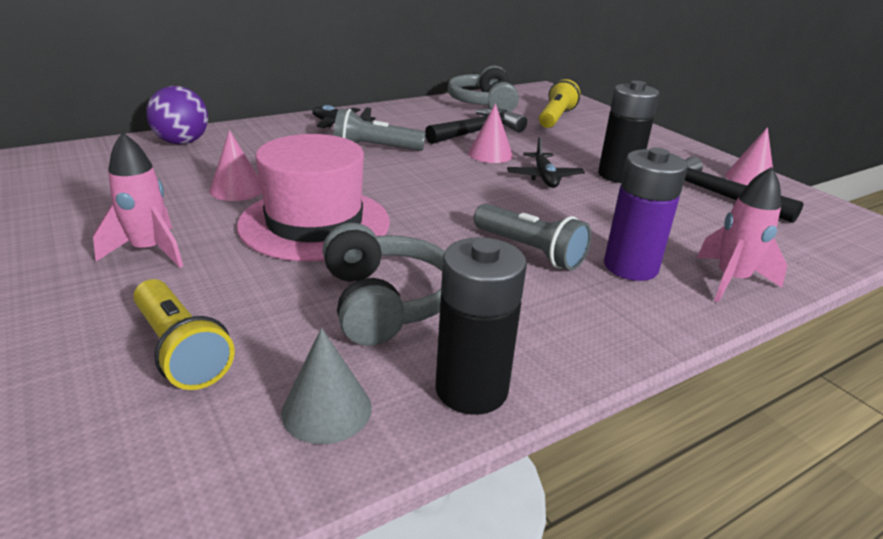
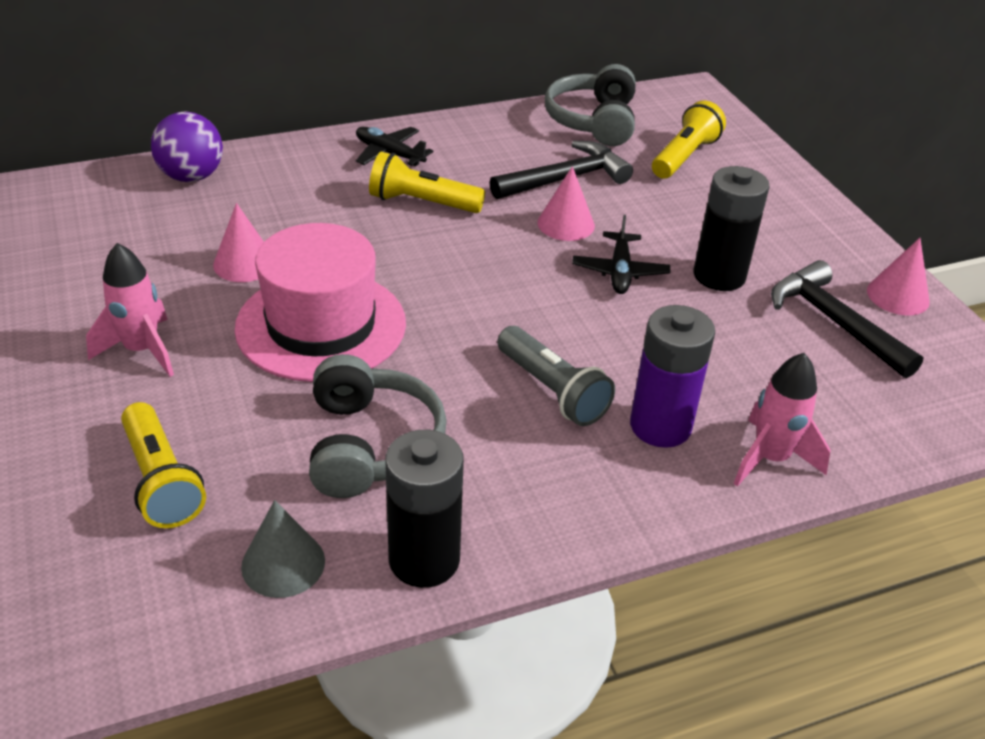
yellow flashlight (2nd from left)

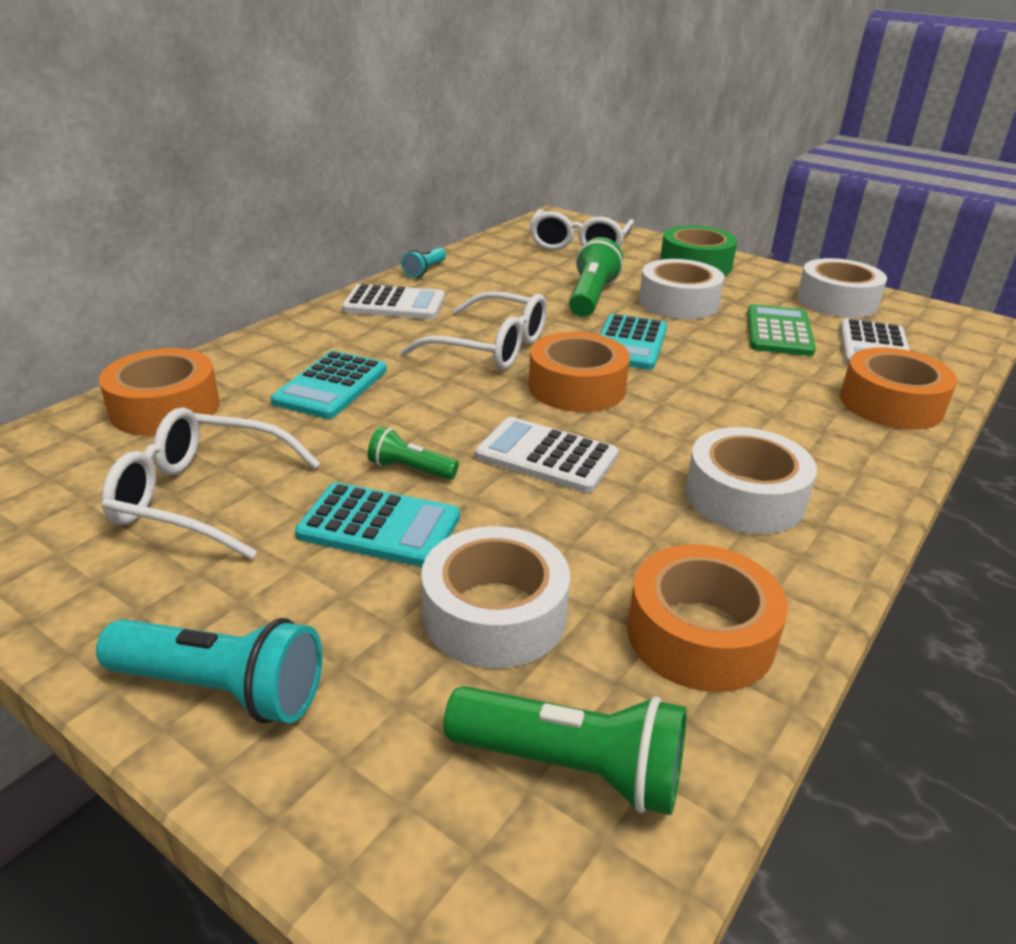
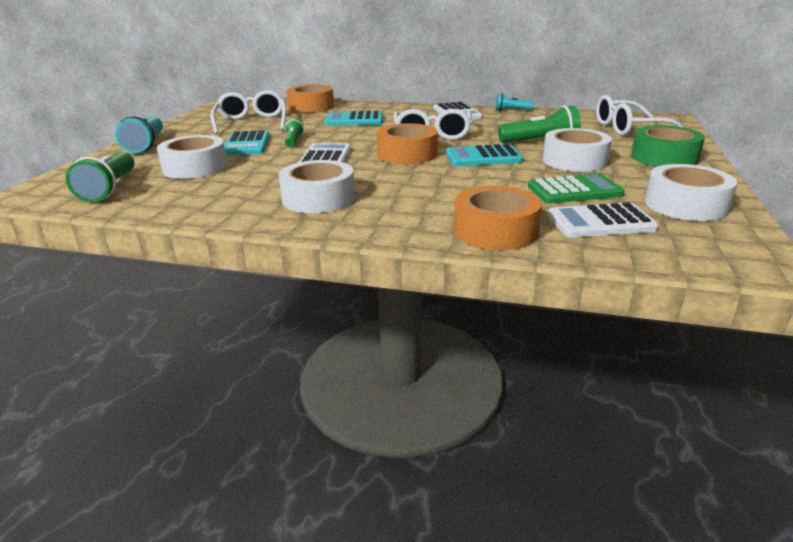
orange tape (3rd from left in the first image)

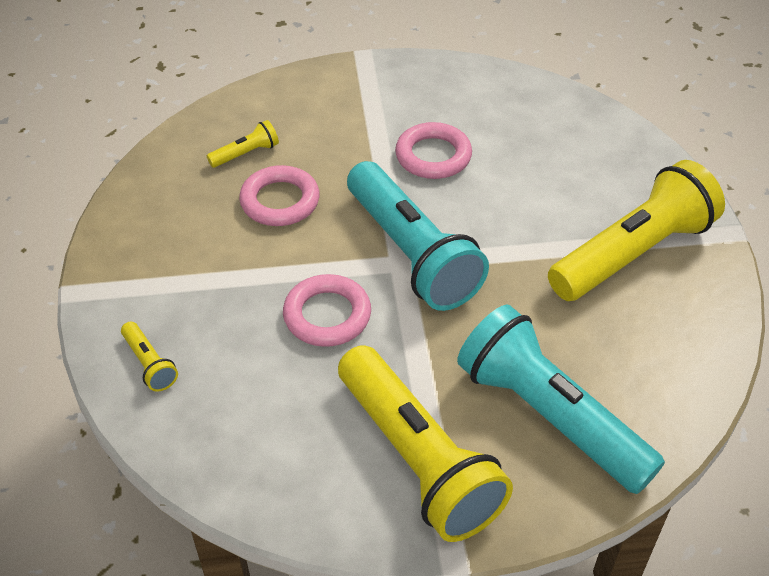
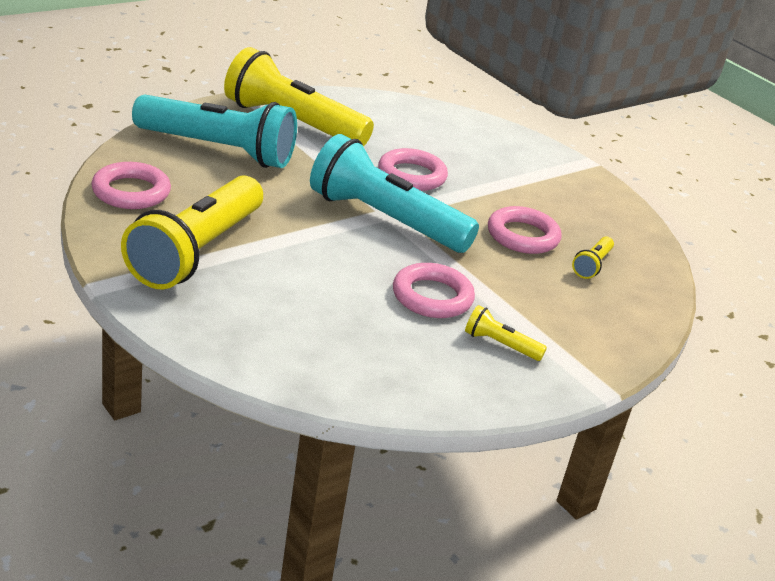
yellow flashlight (3rd from left); pink ring (1st from left)

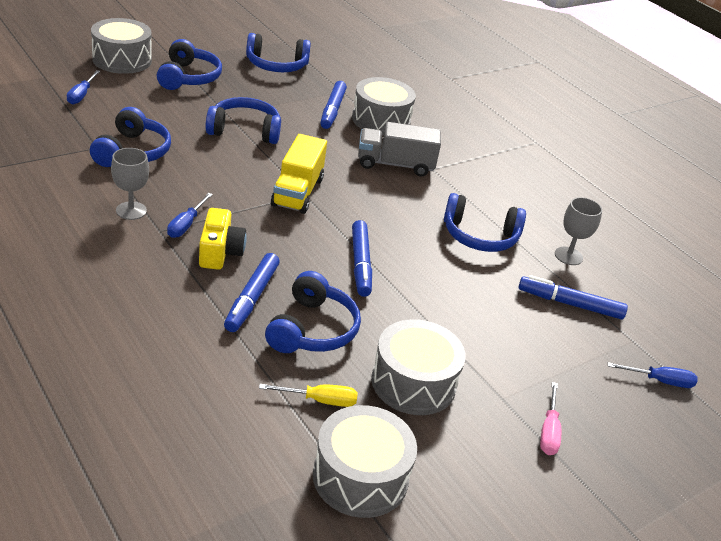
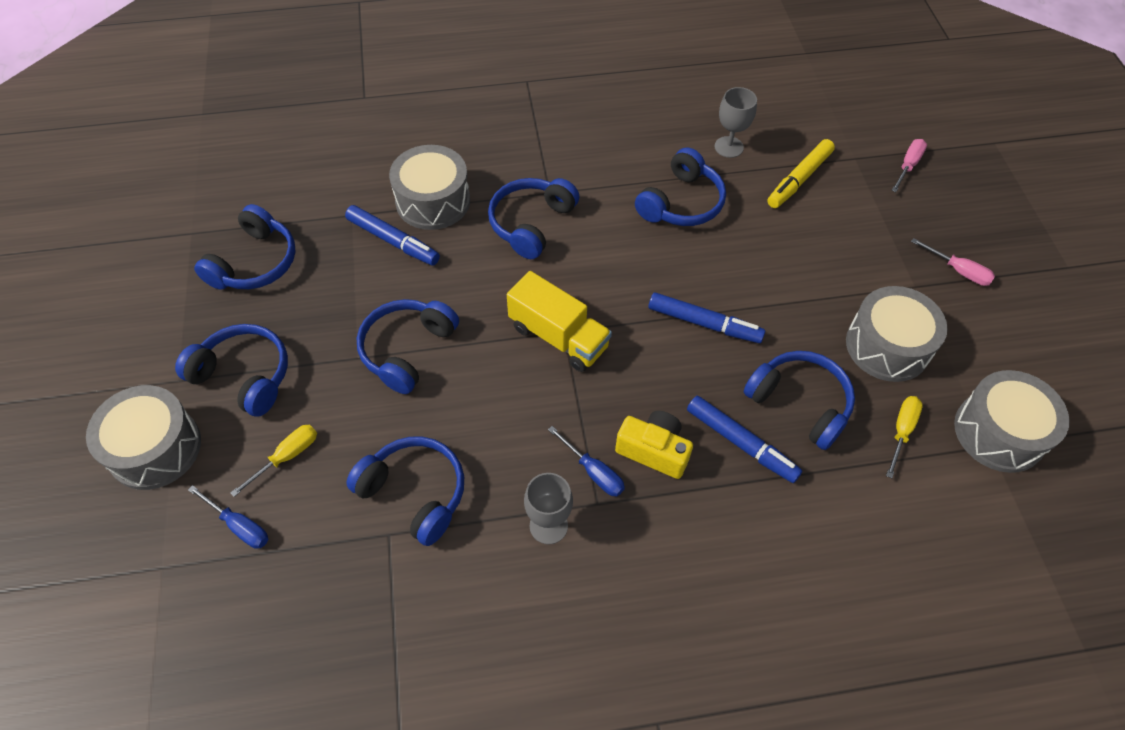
blue headphones (5th from left); yellow marker; pink screwdriver (1st from left); yellow screwdriver (1st from left)

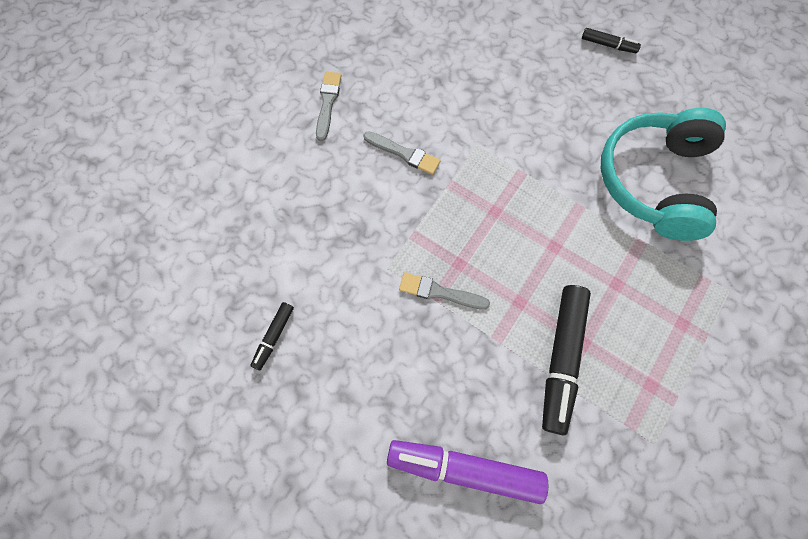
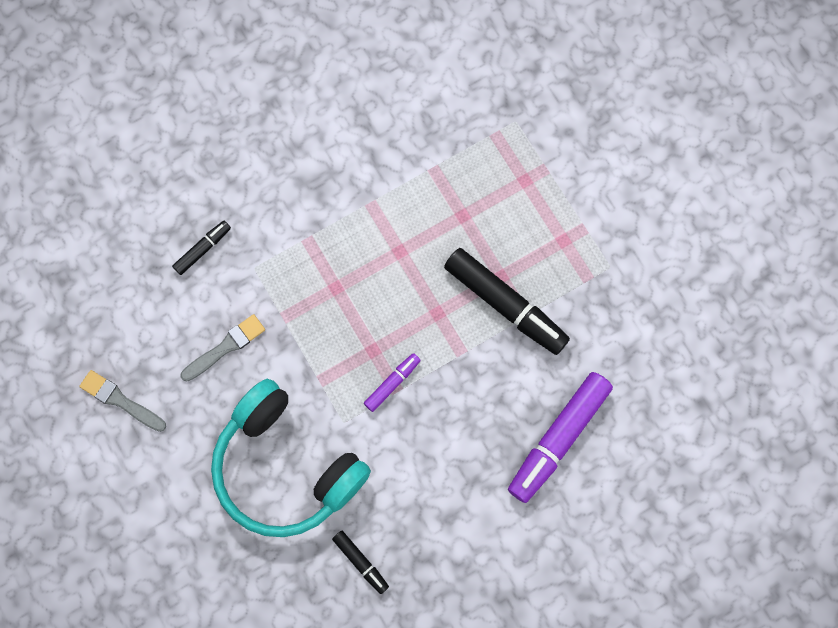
purple marker (1st from left); black marker (1st from left); turquoise headphones

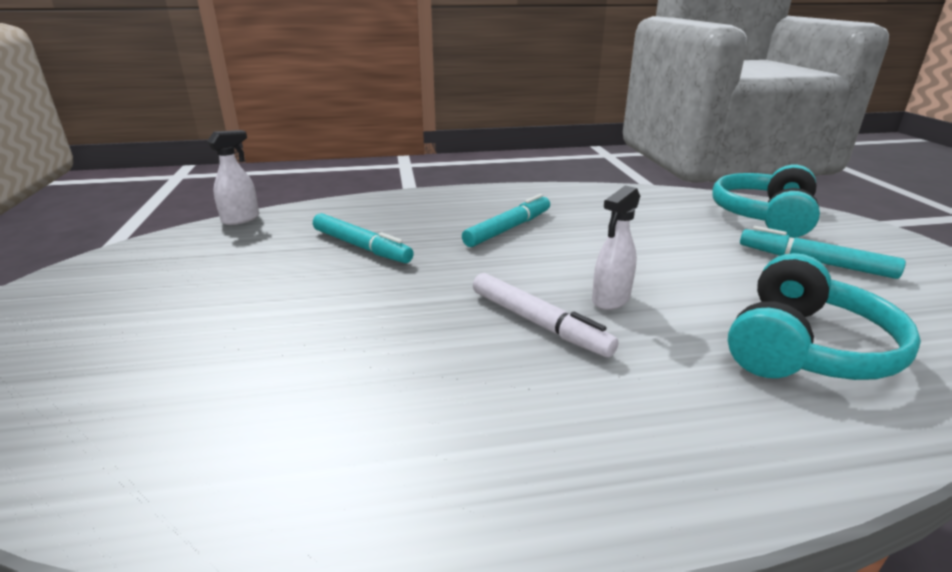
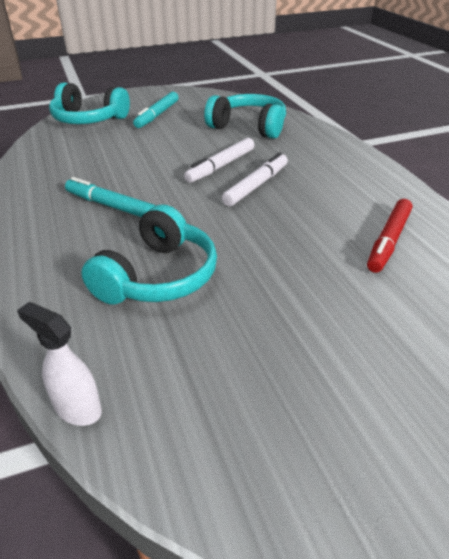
turquoise headphones (2nd from left); white marker (1st from left); red marker

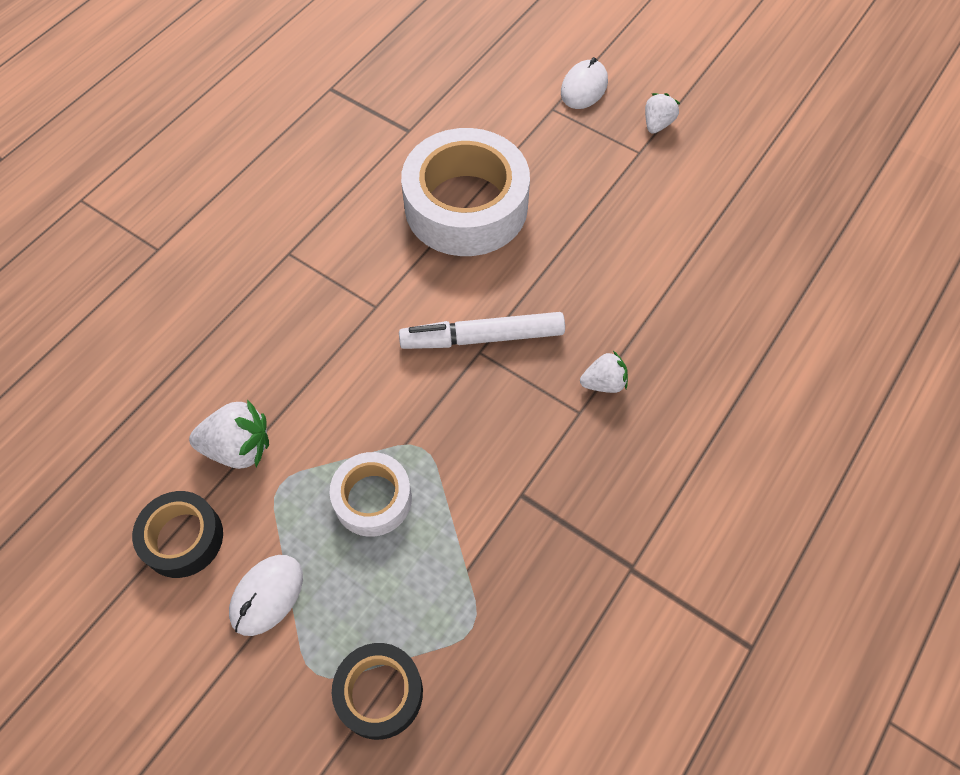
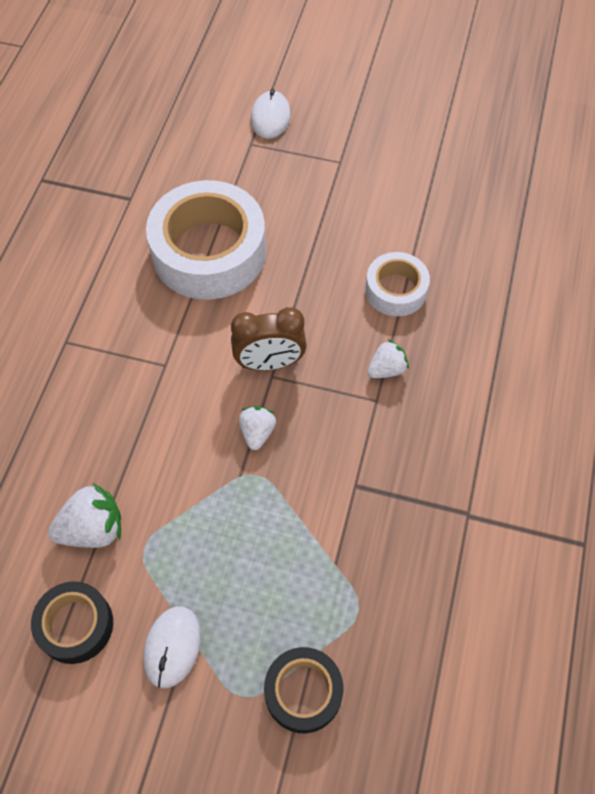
white tape (2nd from left); brown clock; white strawberry (2nd from left)

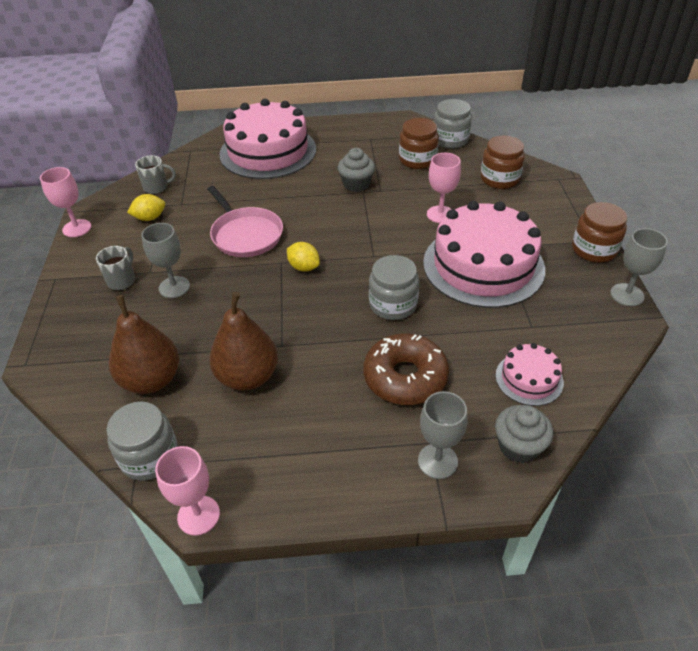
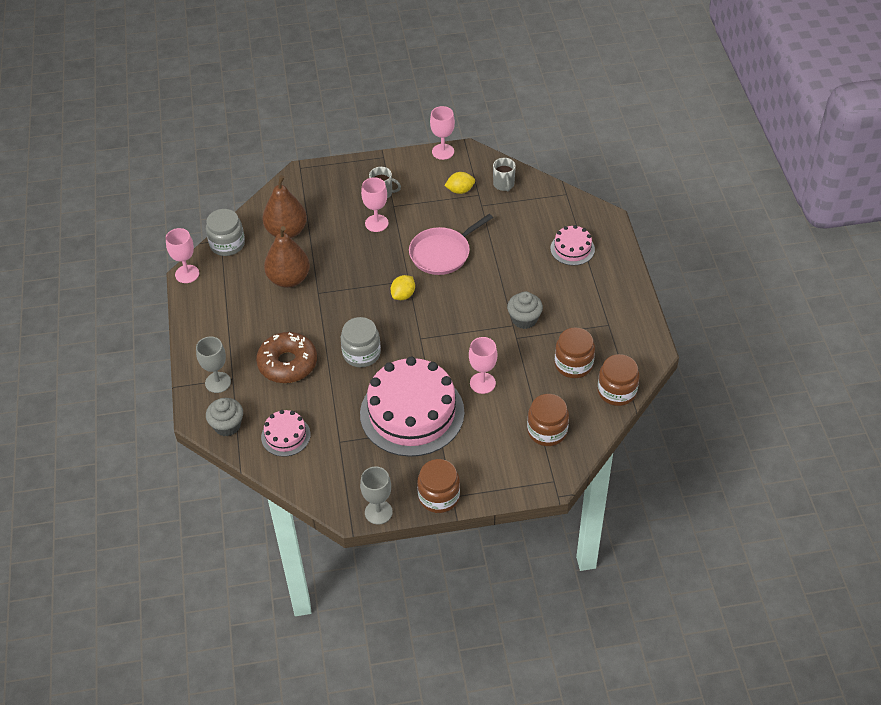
yellow lemon (2nd from left); pink goblet (2nd from left); pink cake (3rd from left); brown jar (4th from left)

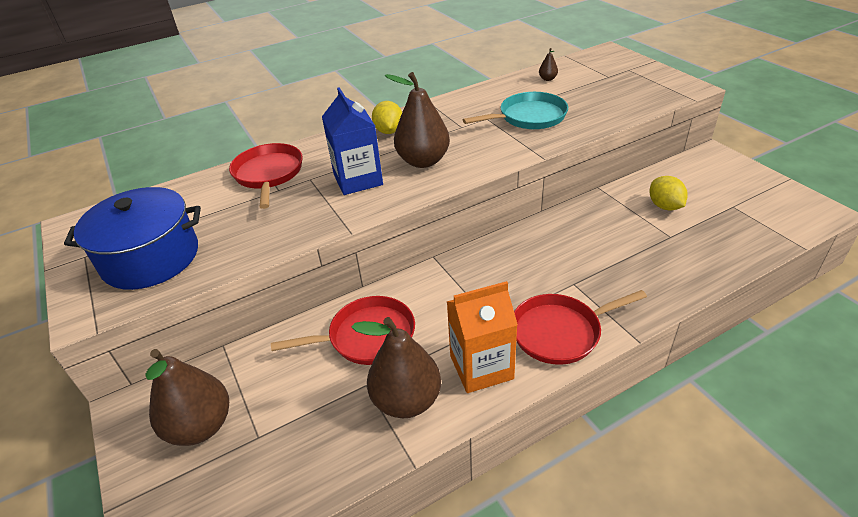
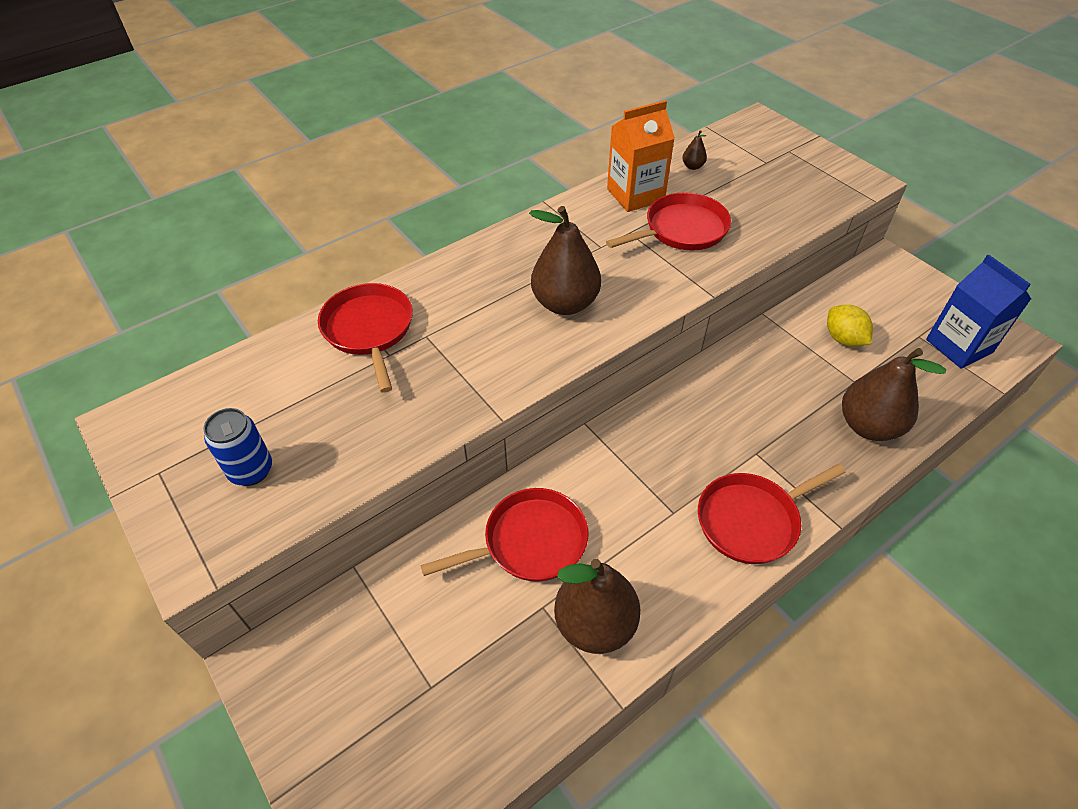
blue can; brown pear (4th from left); blue carton; yellow lemon (1st from left in the first image); orange carton; red pan (3rd from left)

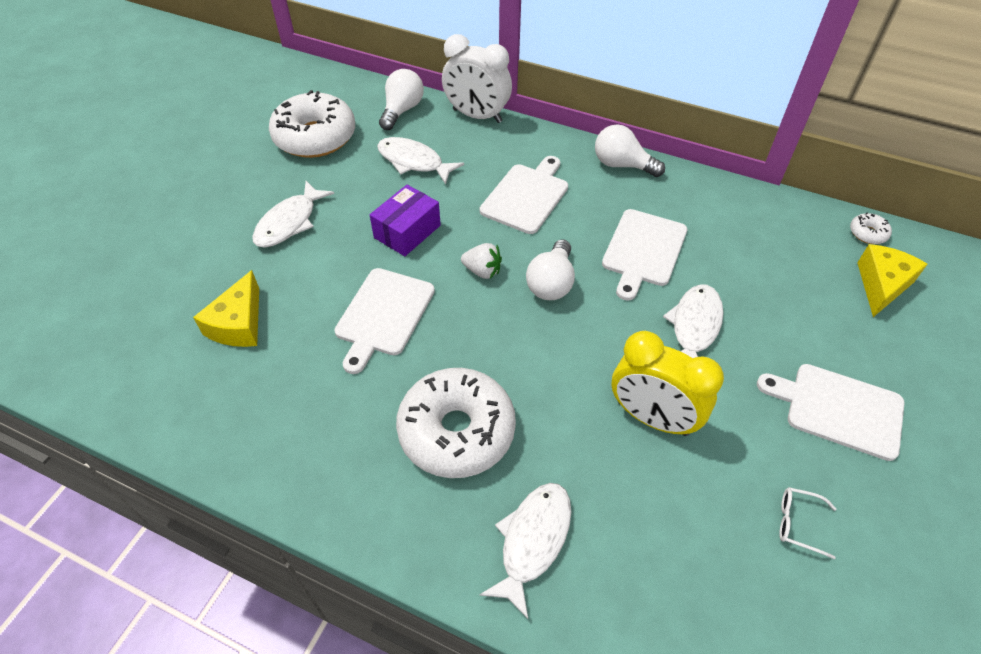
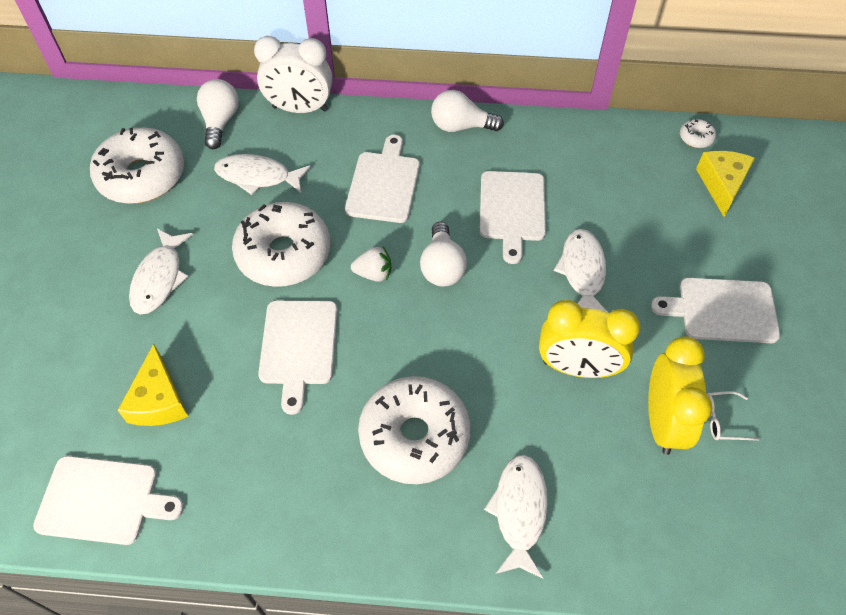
white donut (2nd from left); white cutting board (1st from left); yellow clock (2nd from left)

